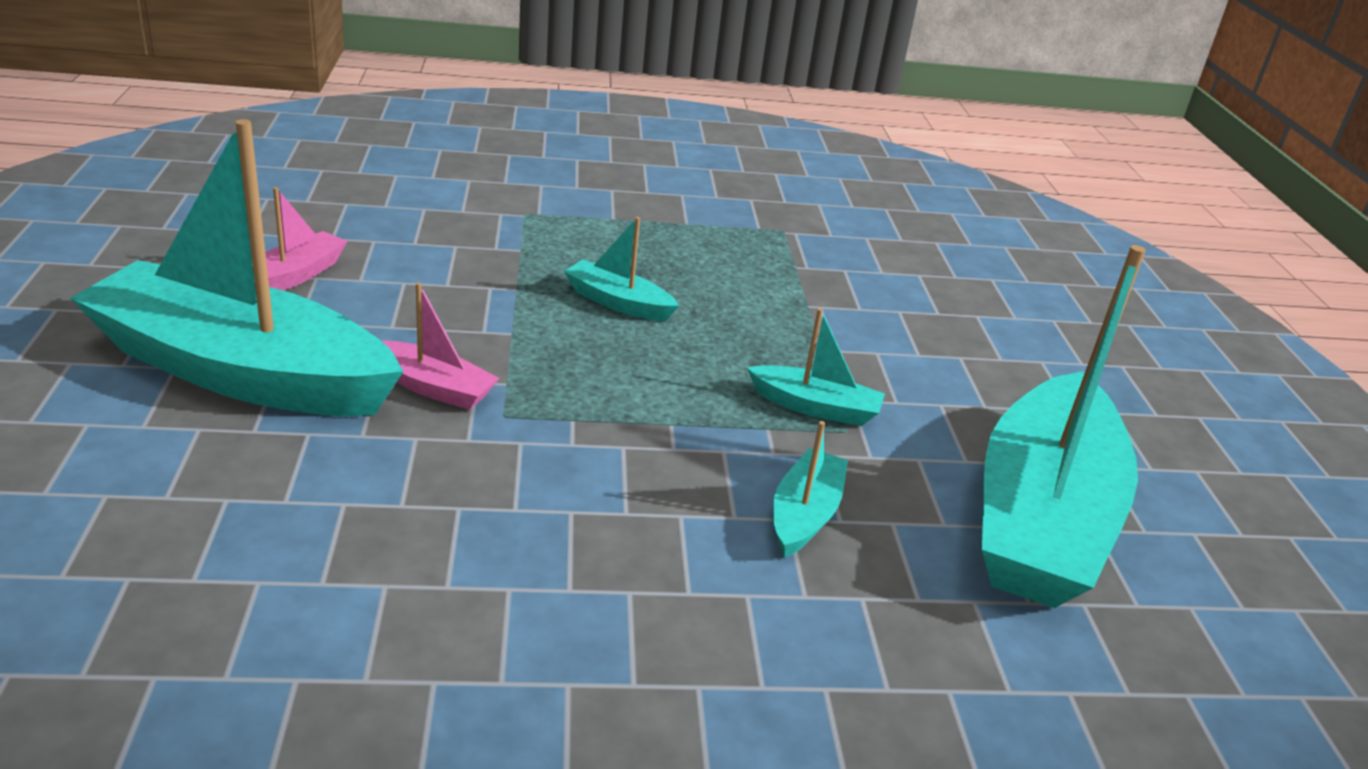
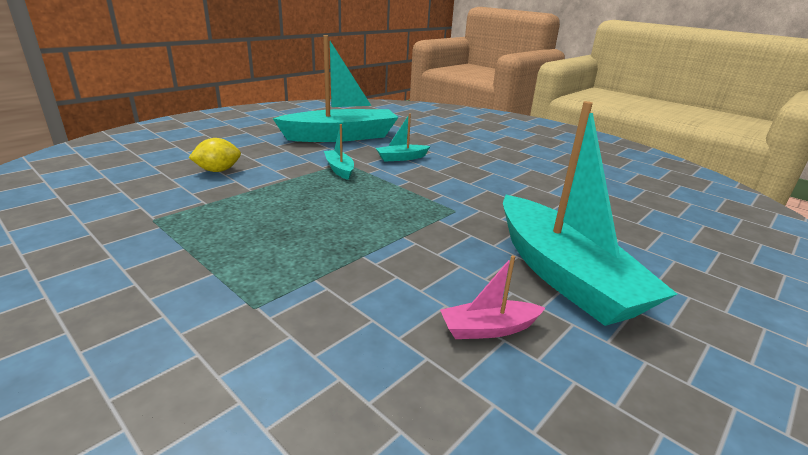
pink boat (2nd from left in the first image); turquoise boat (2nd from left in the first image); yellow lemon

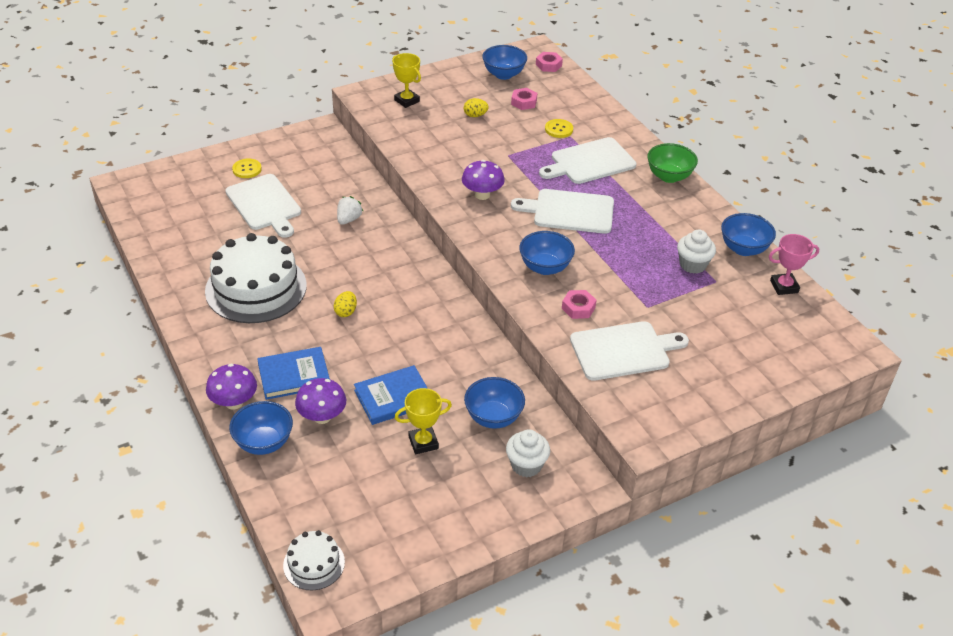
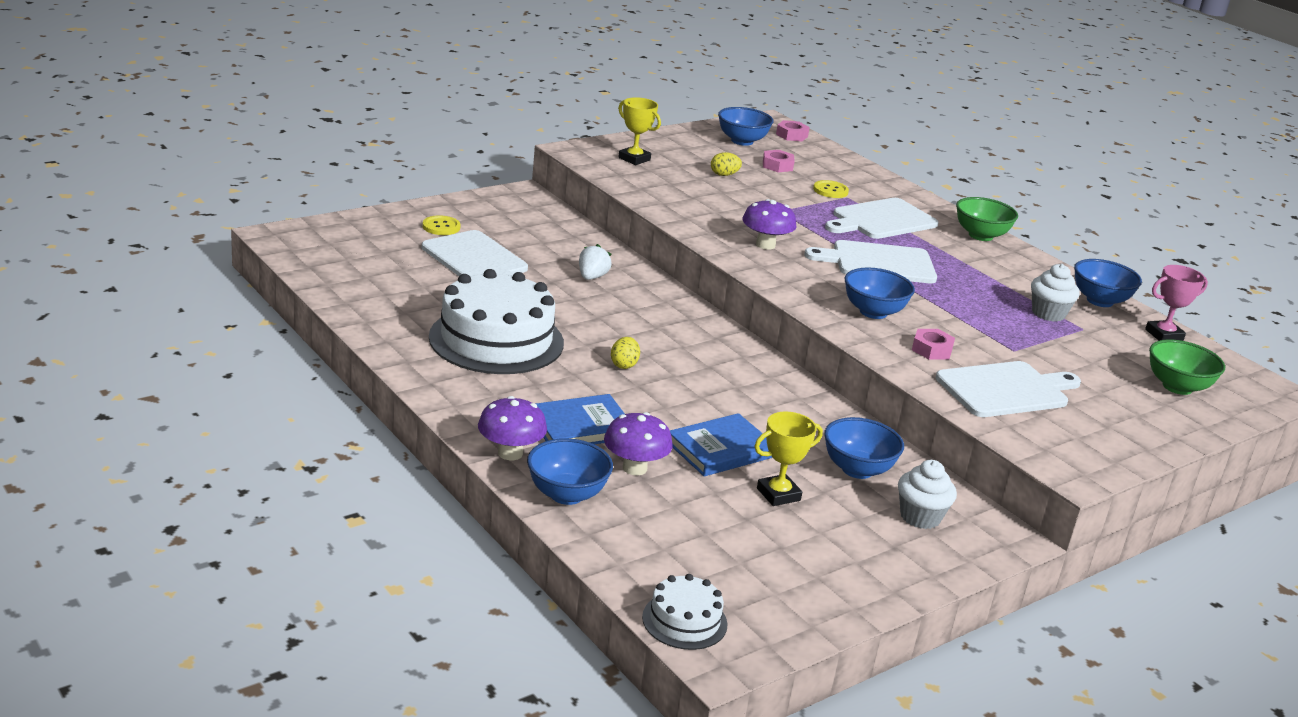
green bowl (2nd from left)

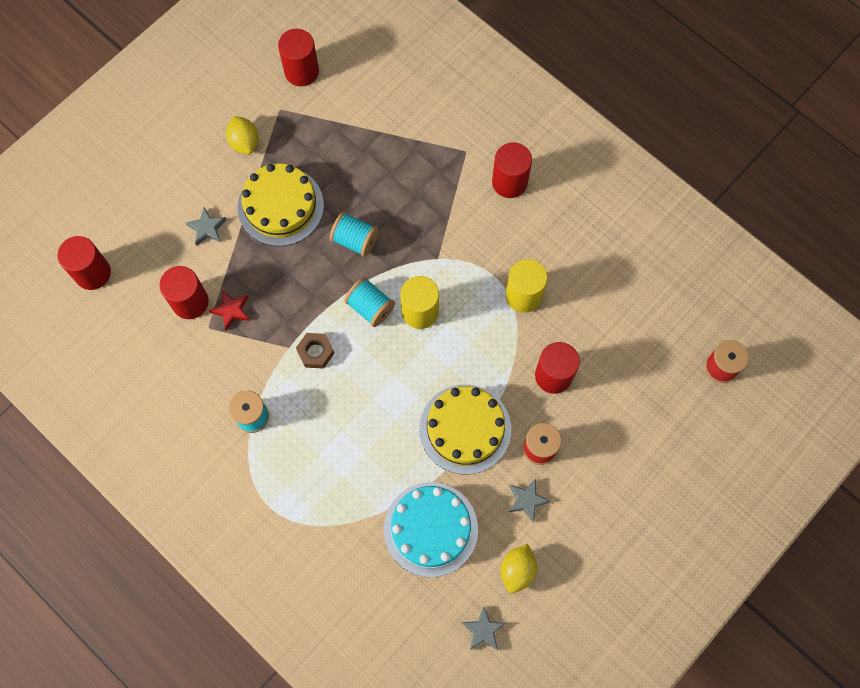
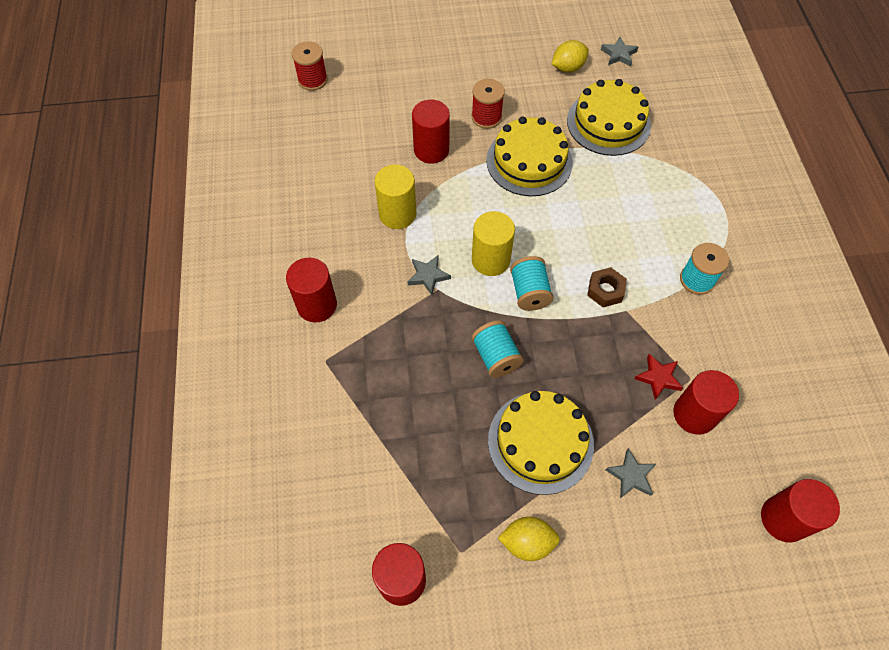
yellow lemon (1st from left); yellow cake (3rd from left); grey star (1st from left)

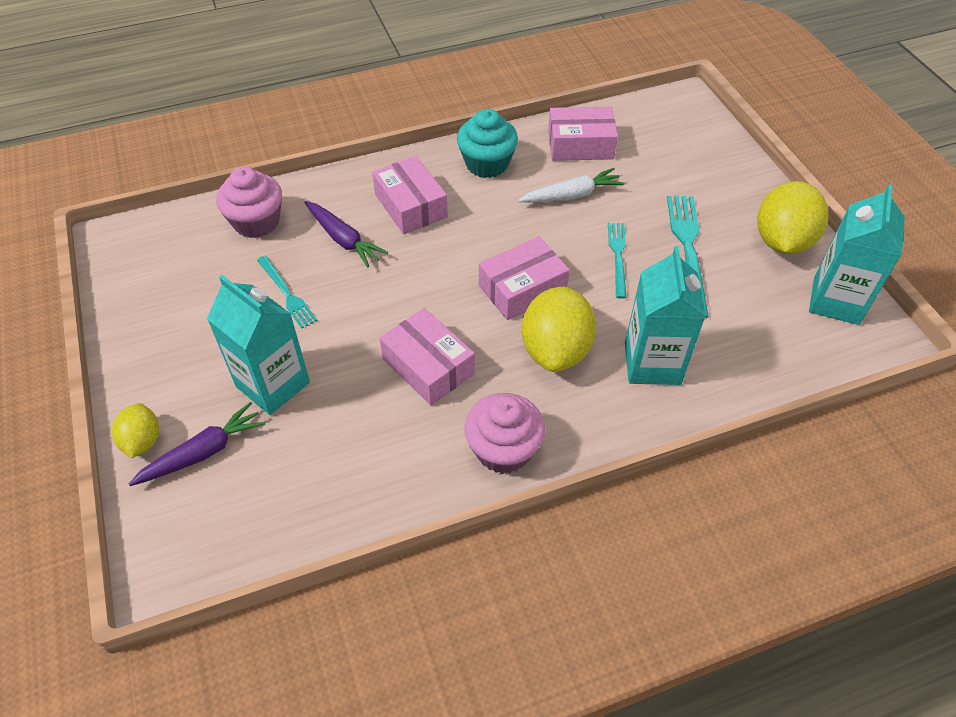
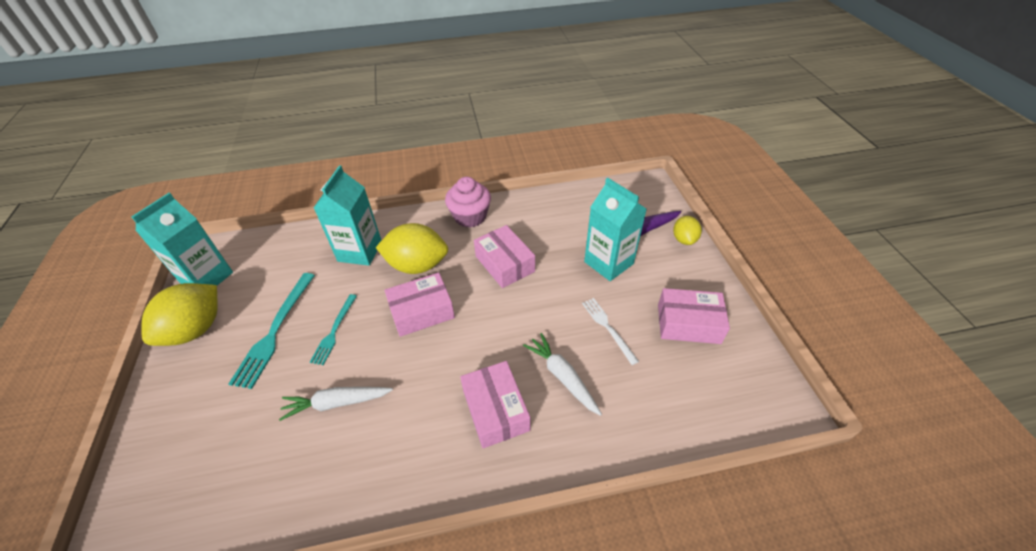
pink cupcake (1st from left in the first image); white fork; white carrot (2nd from left); turquoise cupcake; yellow lemon (2nd from left); pink box (4th from left)

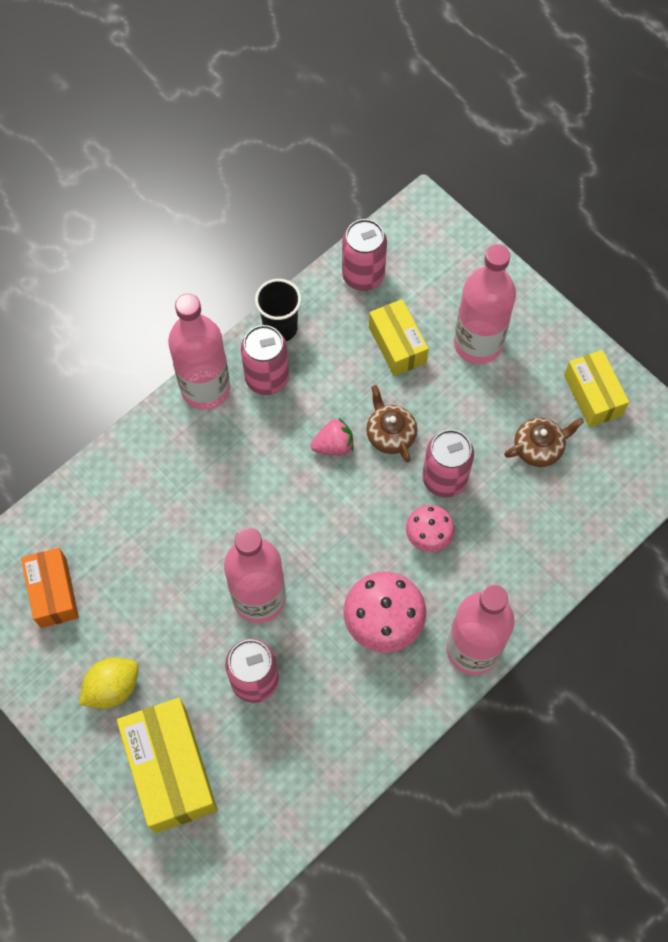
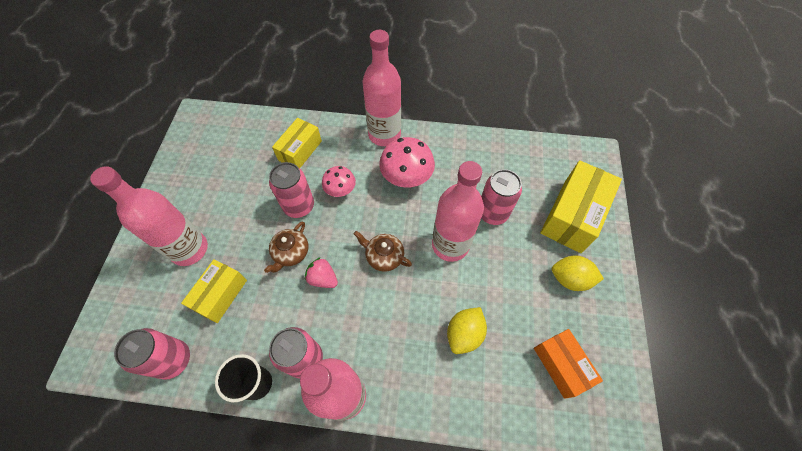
orange box; brown teapot (2nd from left); yellow box (2nd from left); yellow lemon (1st from left)

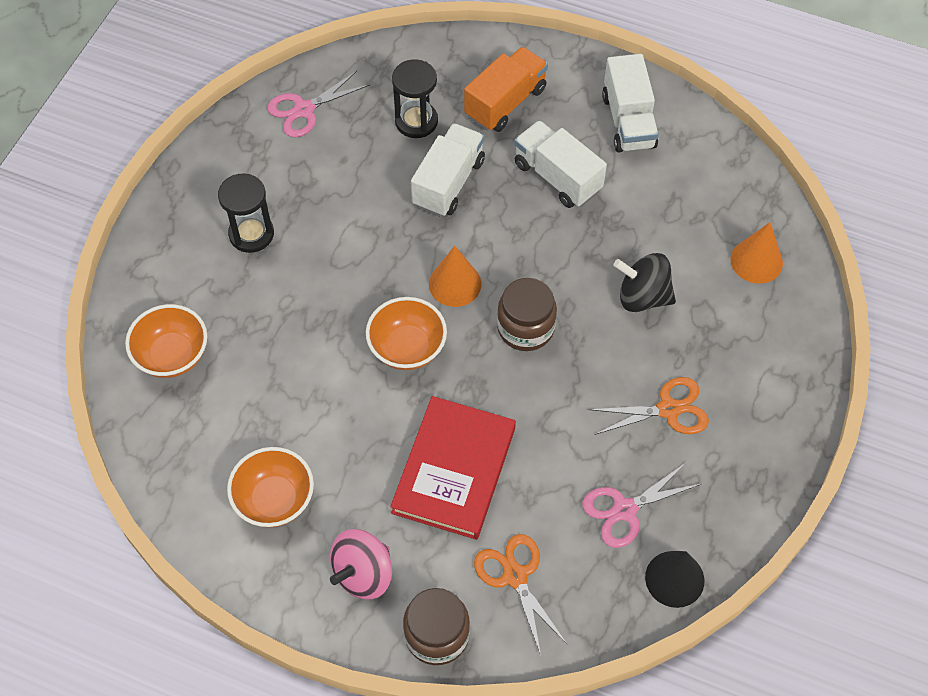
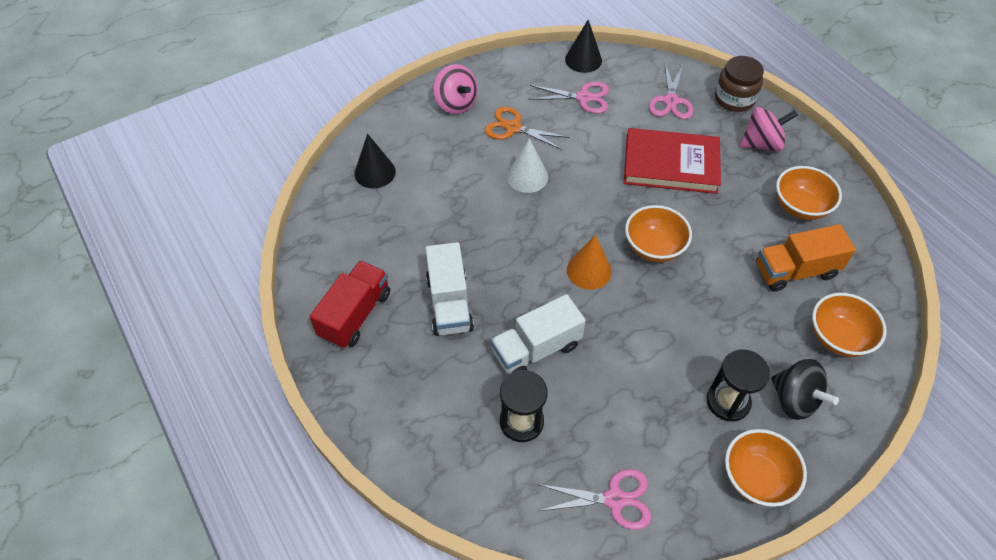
red book; orange truck; pink scissors (3rd from left); brown jar (2nd from left in the first image); red truck; black spinning top; black cone (1st from left); pink spinning top (1st from left); white cone; orange bowl (2nd from left)

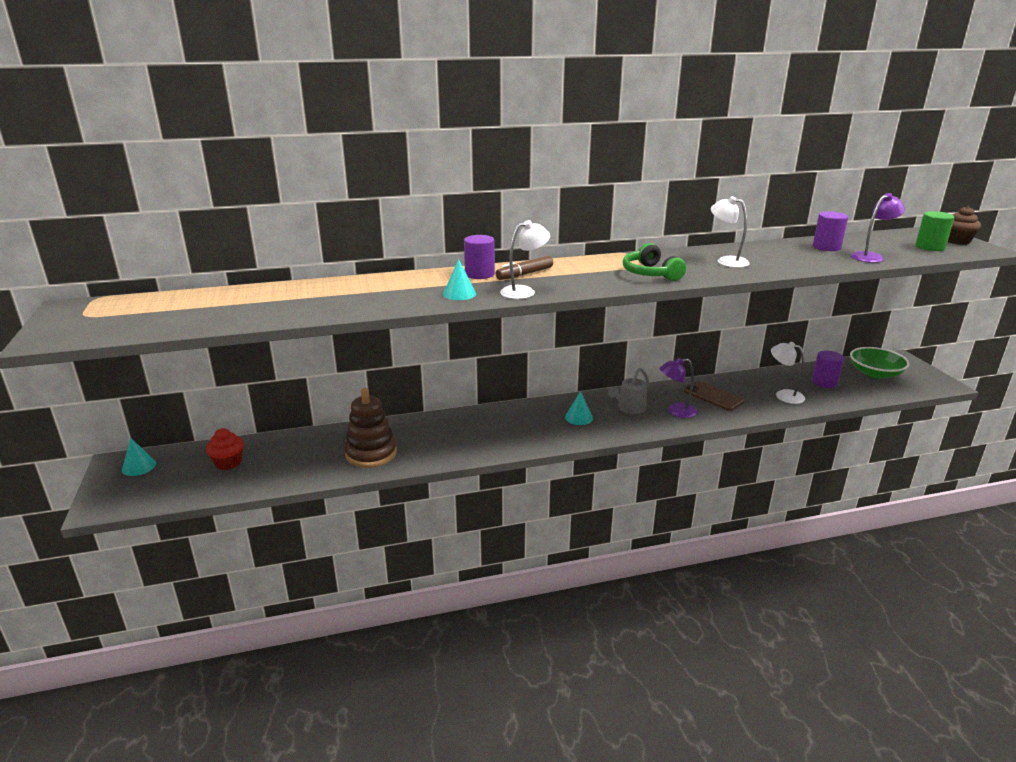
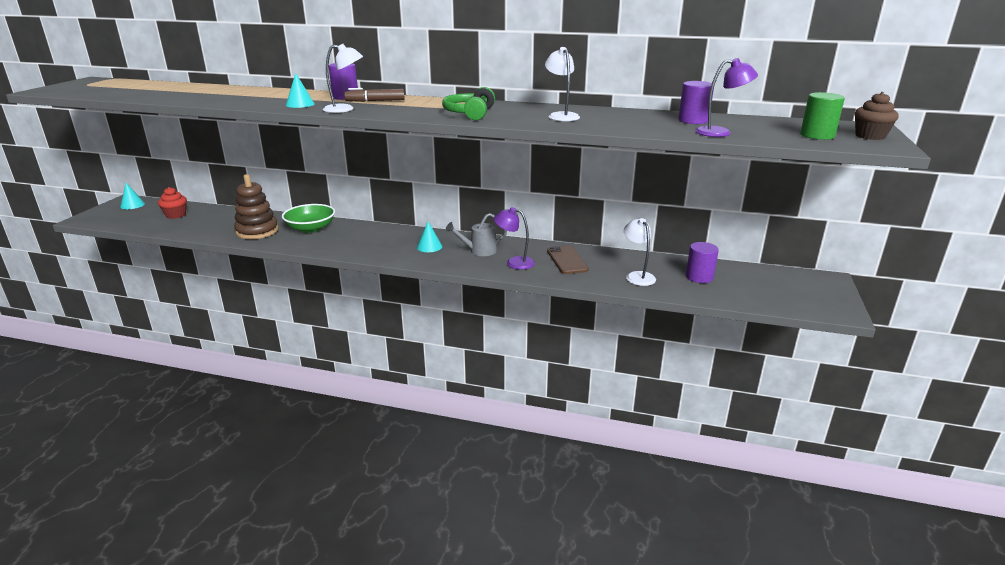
green bowl

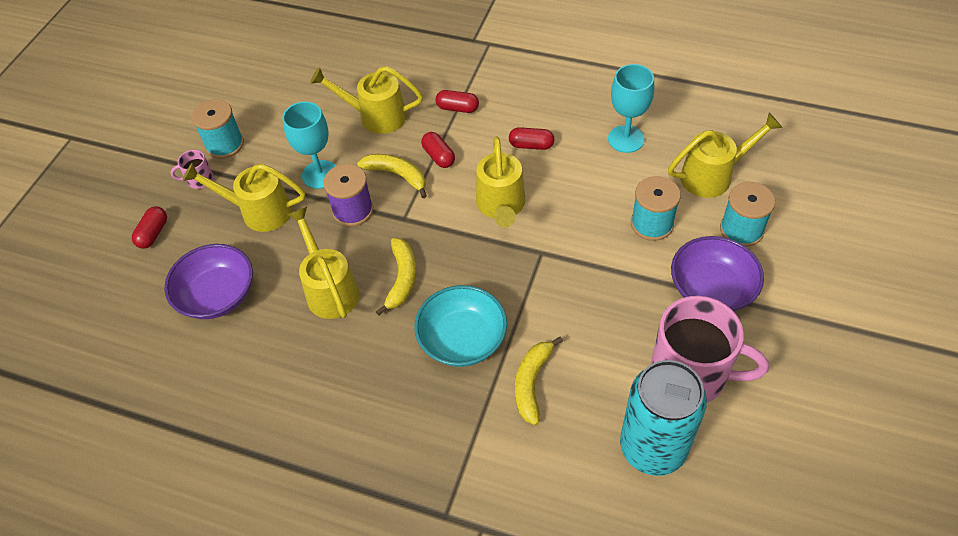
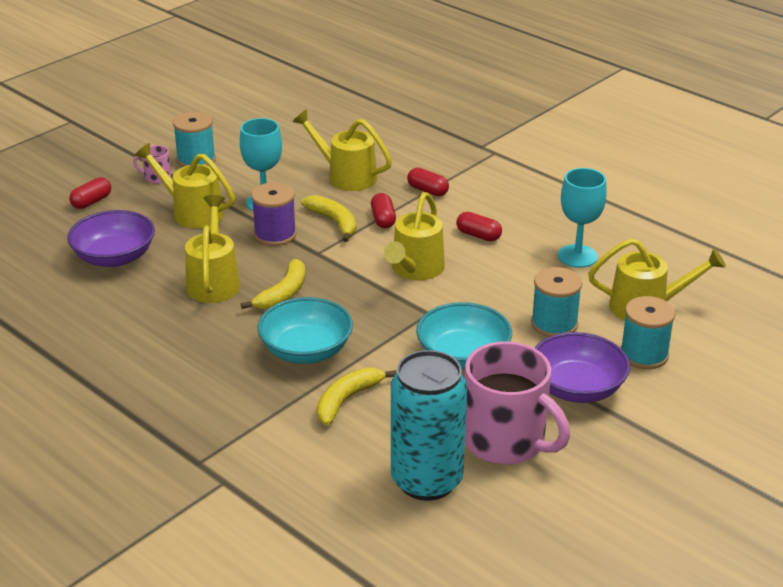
turquoise bowl (2nd from left)

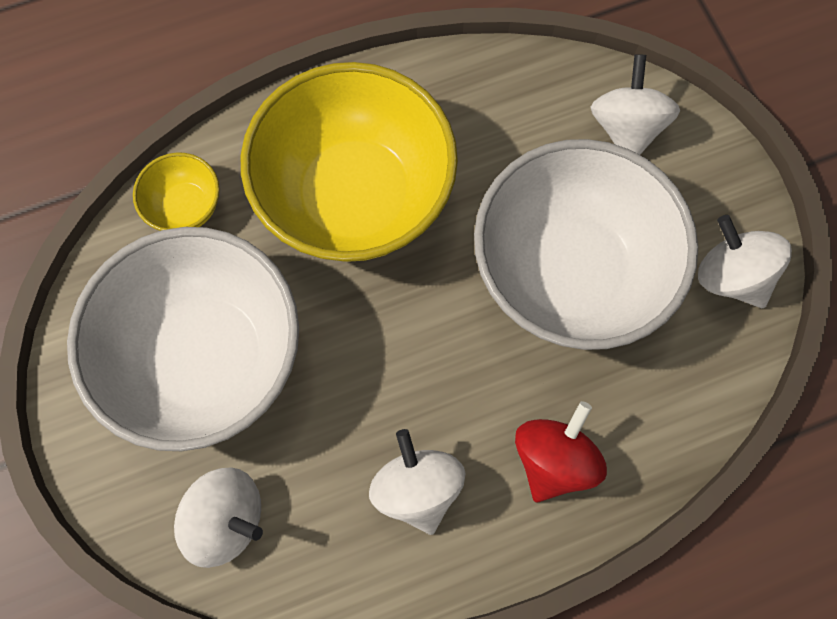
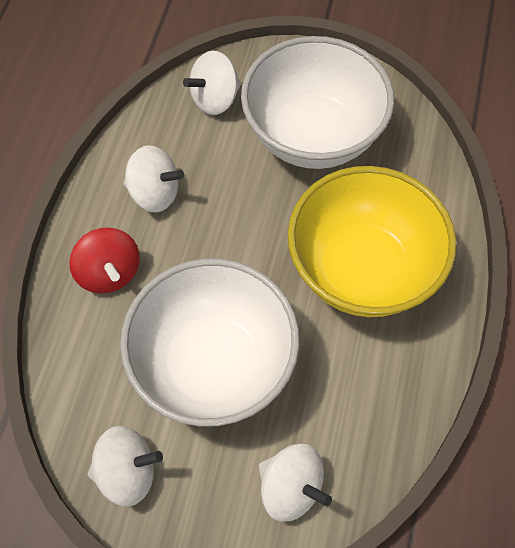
yellow bowl (1st from left in the first image)

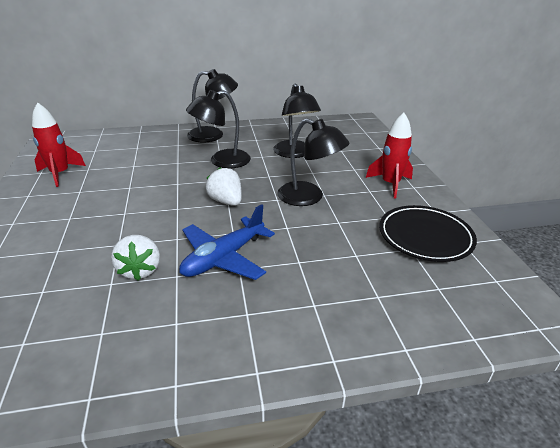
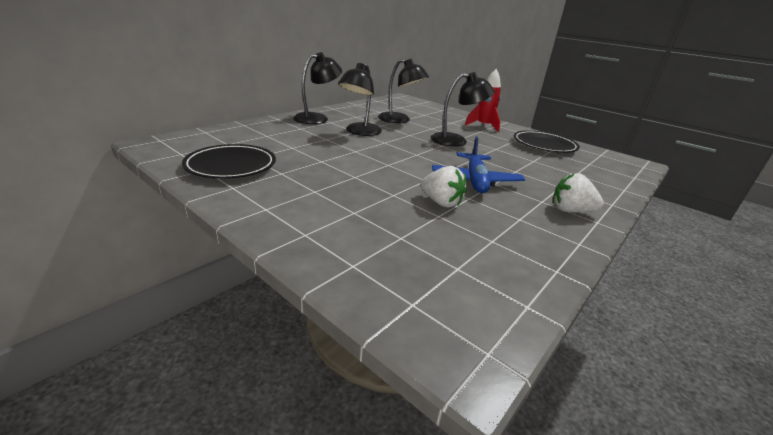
black plate (1st from left); white strawberry (2nd from left)

